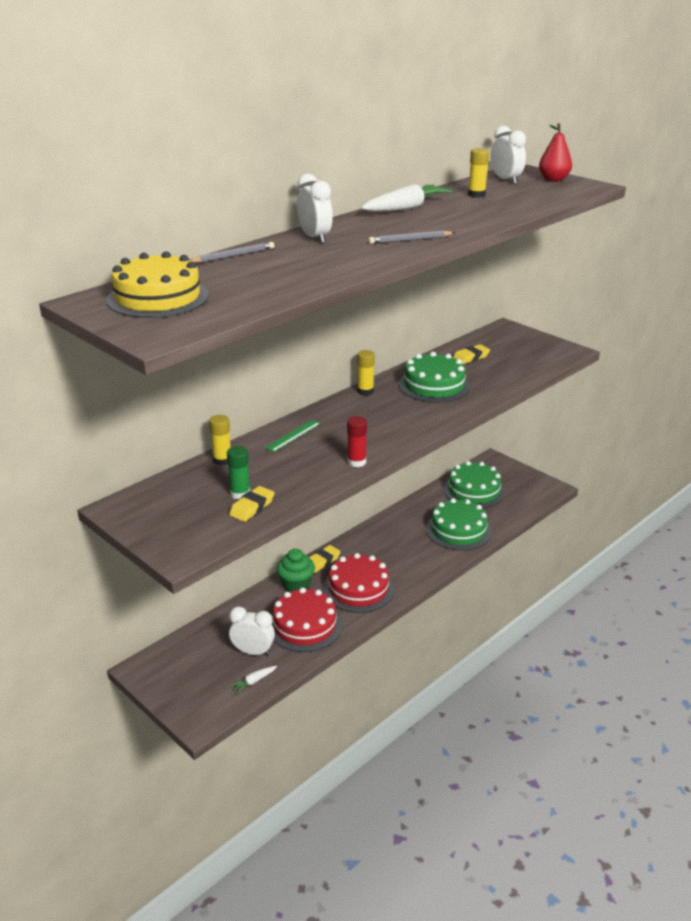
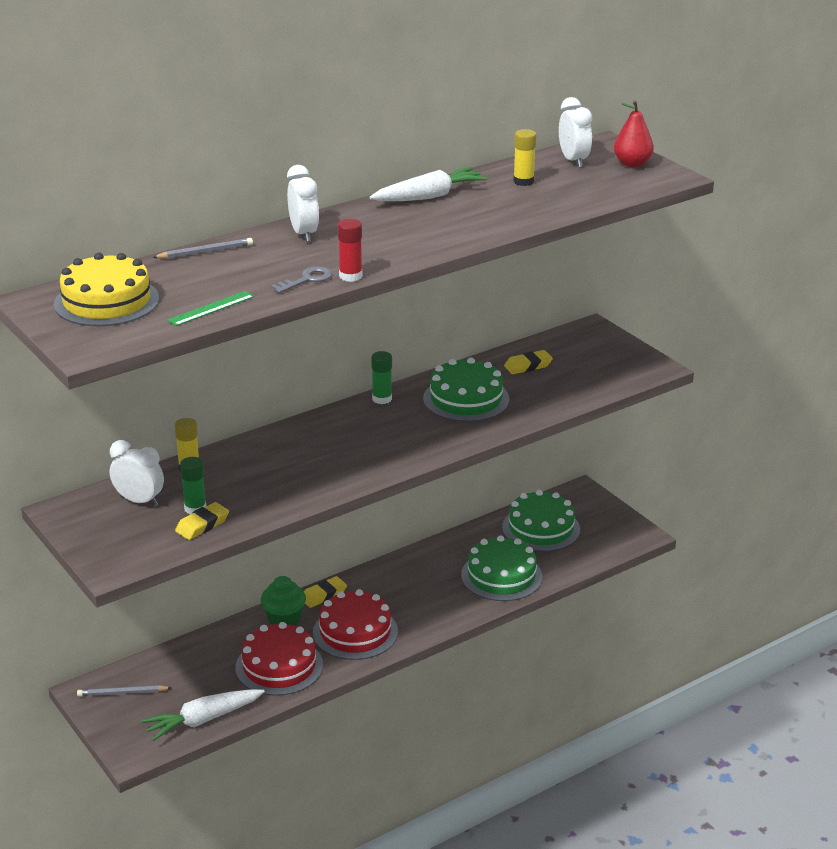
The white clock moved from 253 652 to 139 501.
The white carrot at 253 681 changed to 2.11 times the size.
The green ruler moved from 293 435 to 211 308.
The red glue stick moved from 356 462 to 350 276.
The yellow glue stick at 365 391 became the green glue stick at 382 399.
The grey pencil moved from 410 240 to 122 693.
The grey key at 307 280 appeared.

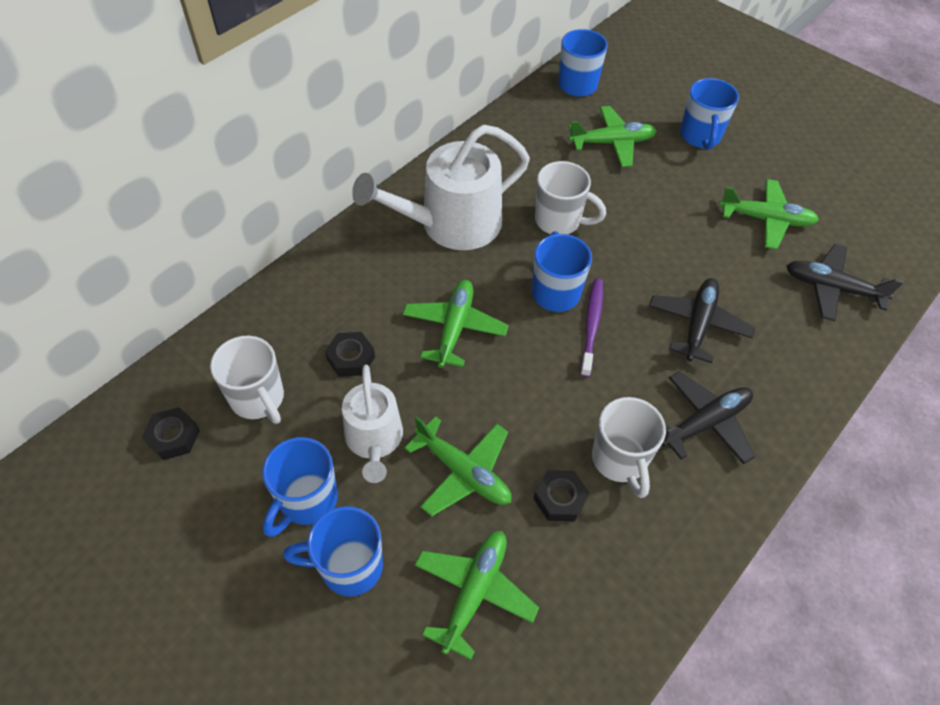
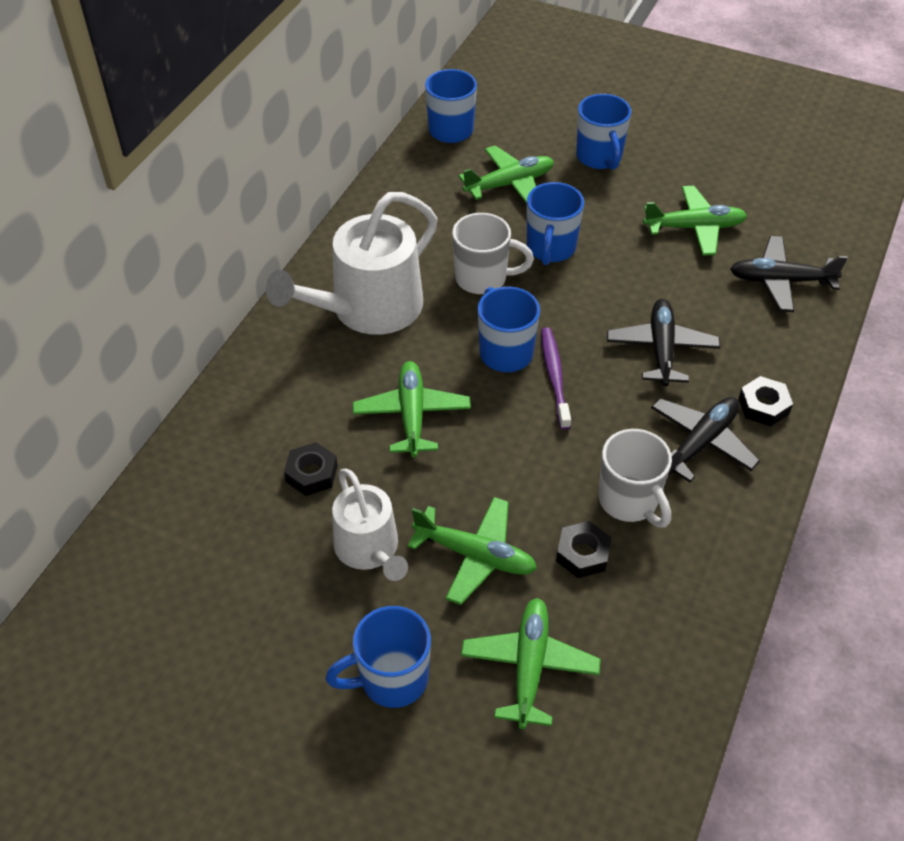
The black nut moved from 173 437 to 763 406.
The white mug at 258 399 disappeared.
The blue mug moved from 307 501 to 550 249.

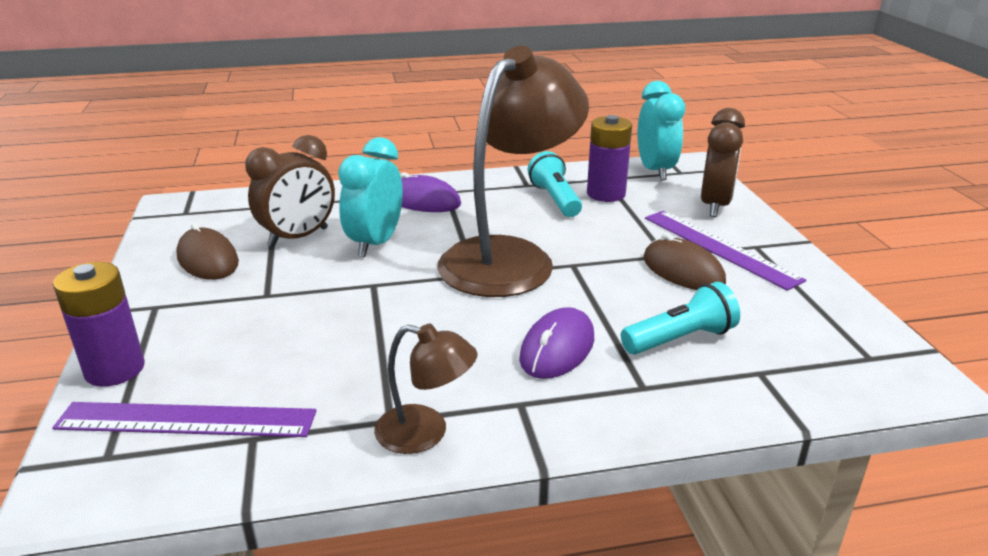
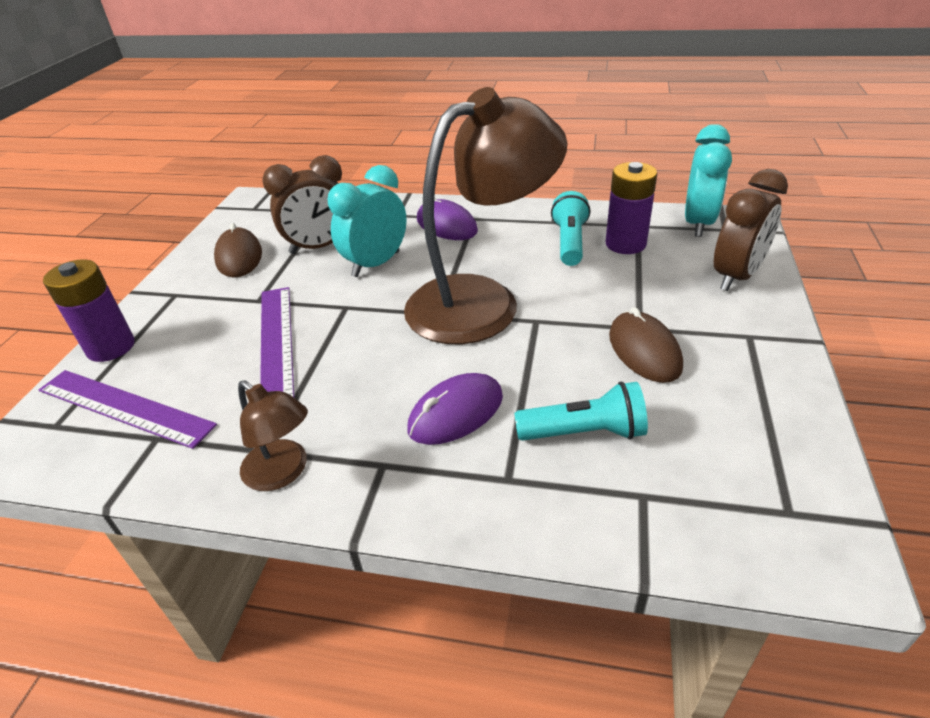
The purple ruler moved from 719 248 to 276 343.

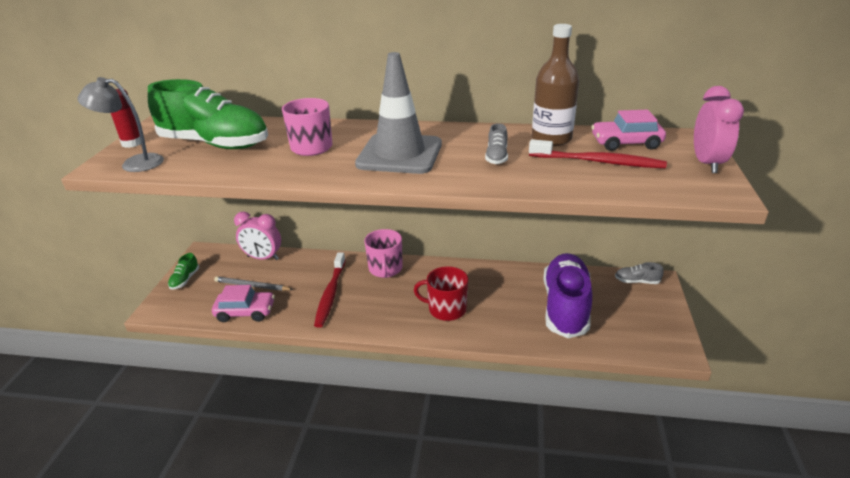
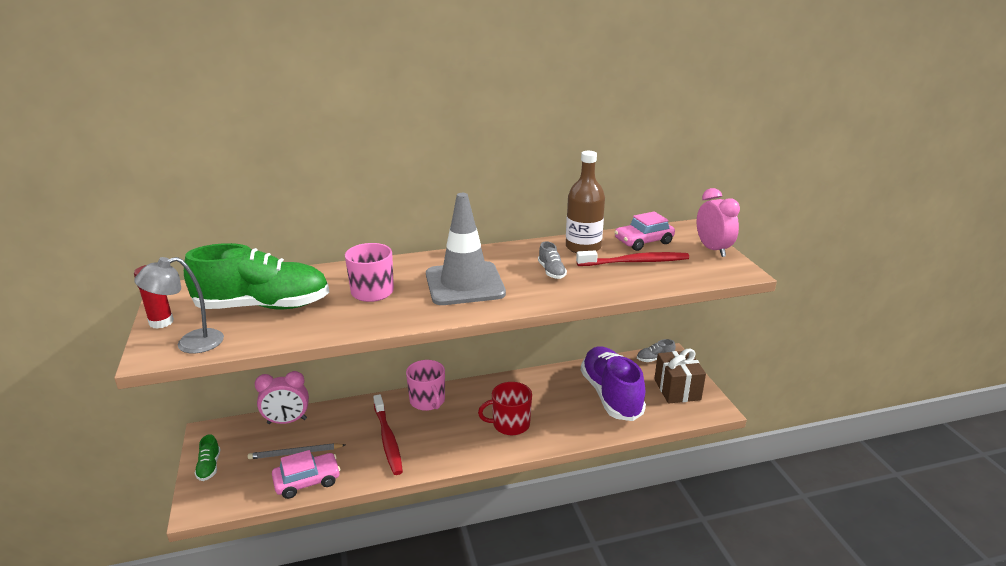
The brown gift at 677 389 appeared.

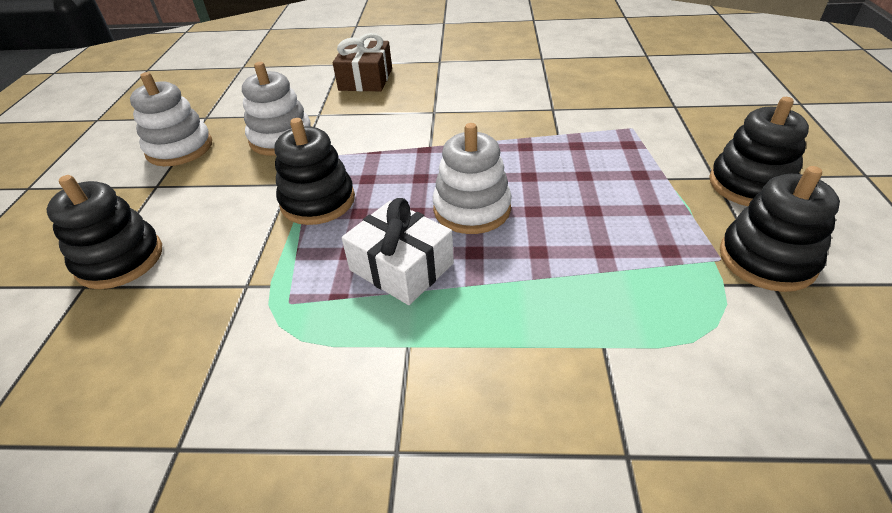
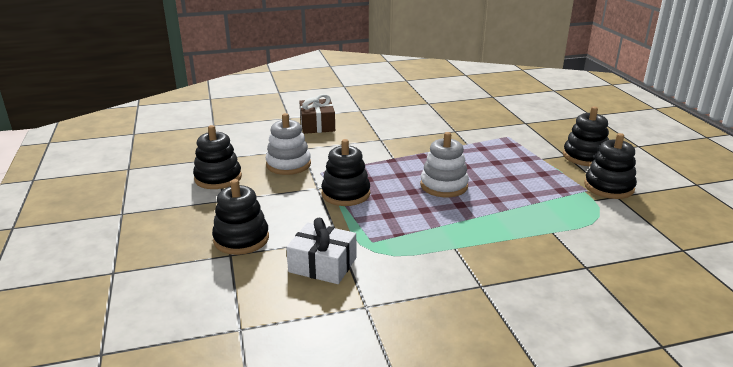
The white stacking toy at 179 148 became the black stacking toy at 218 178.
The white gift moved from 401 267 to 322 265.

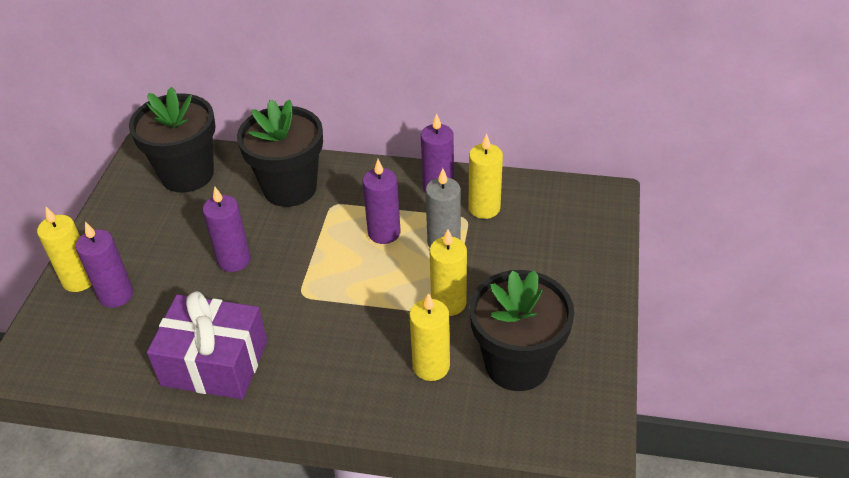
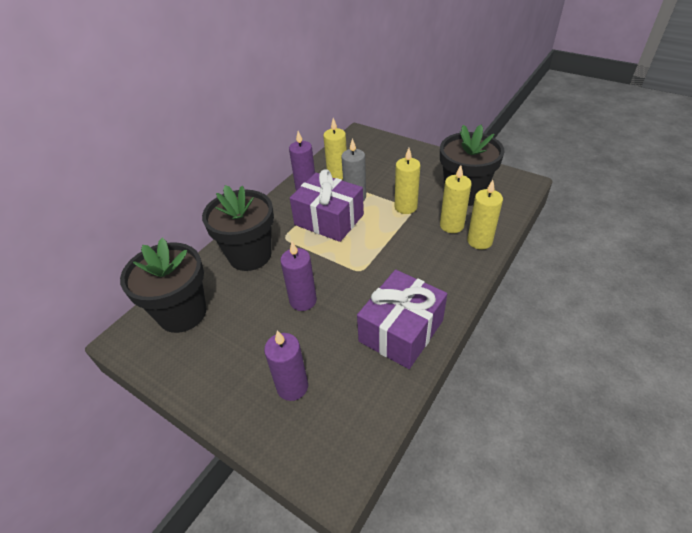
The yellow candle moved from 79 280 to 479 241.
The purple candle at 384 233 was replaced by the purple gift at 329 219.

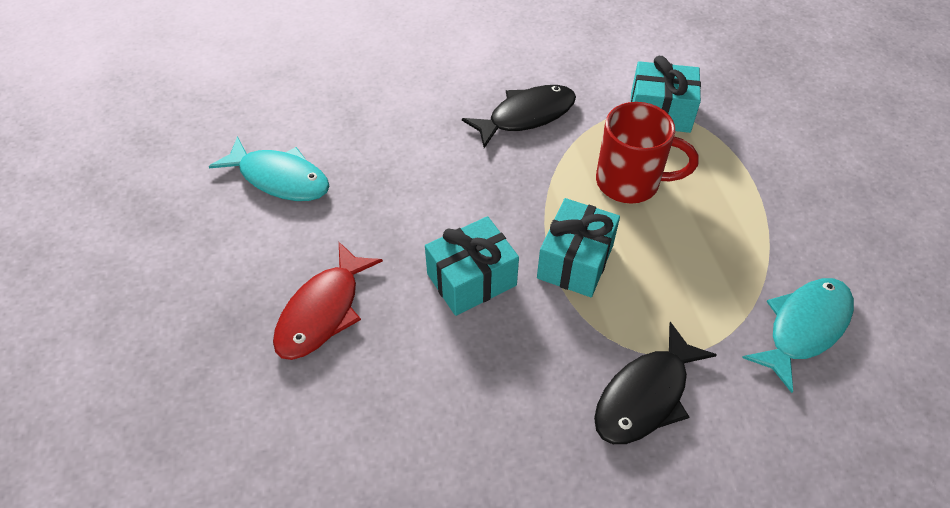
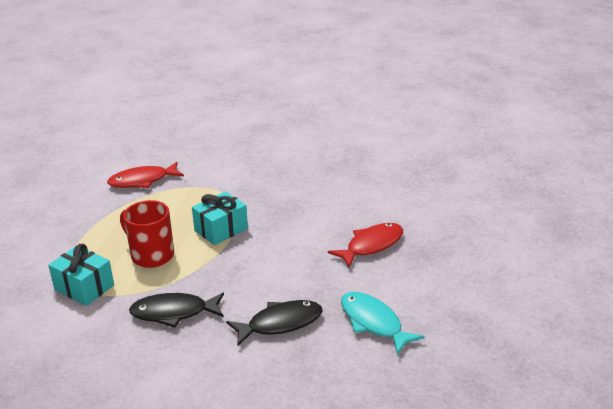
The turquoise gift at 471 279 disappeared.
The black fish moved from 645 396 to 280 323.
The turquoise fish at 804 328 became the red fish at 142 181.

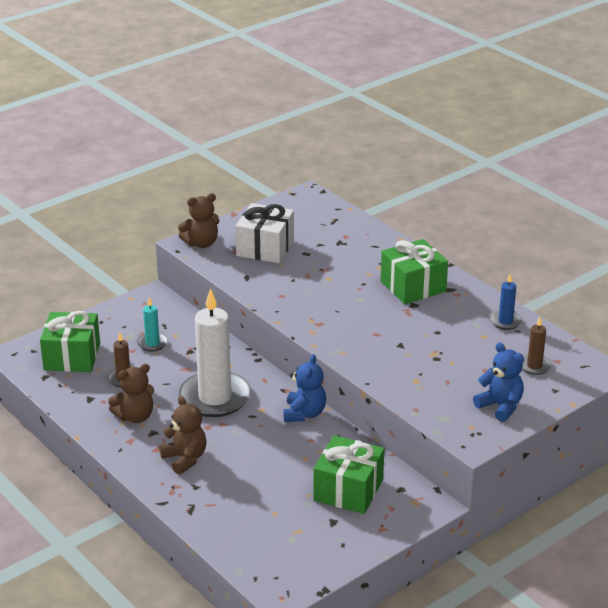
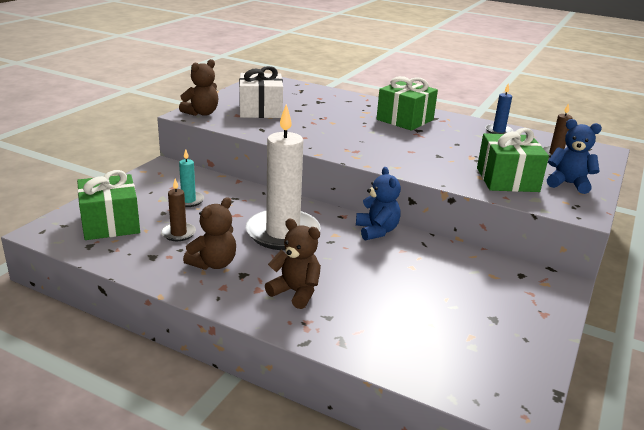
The green gift moved from 348 490 to 507 180.

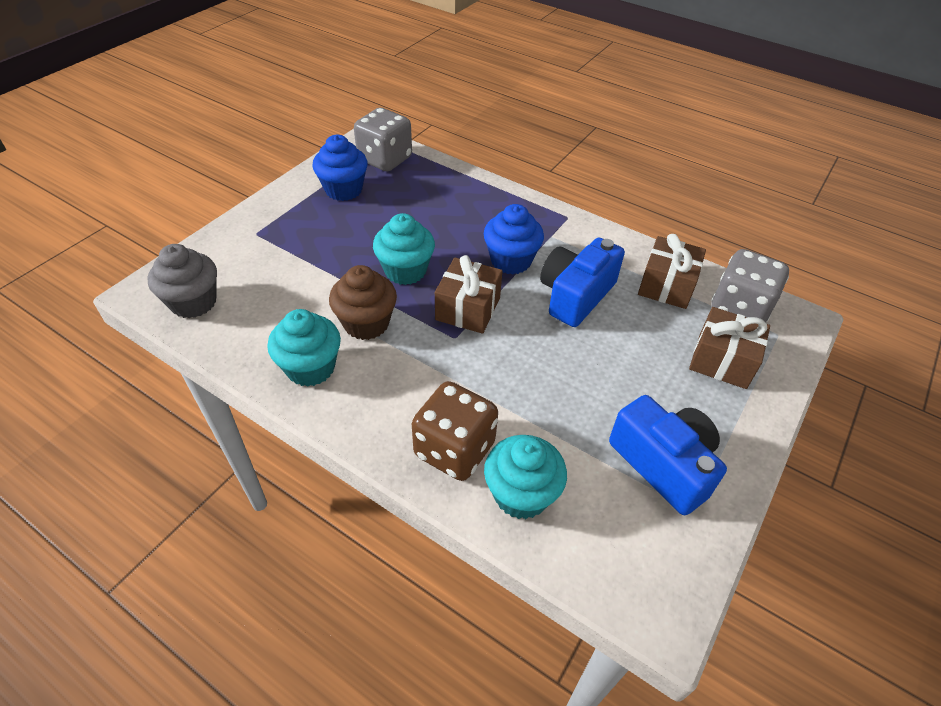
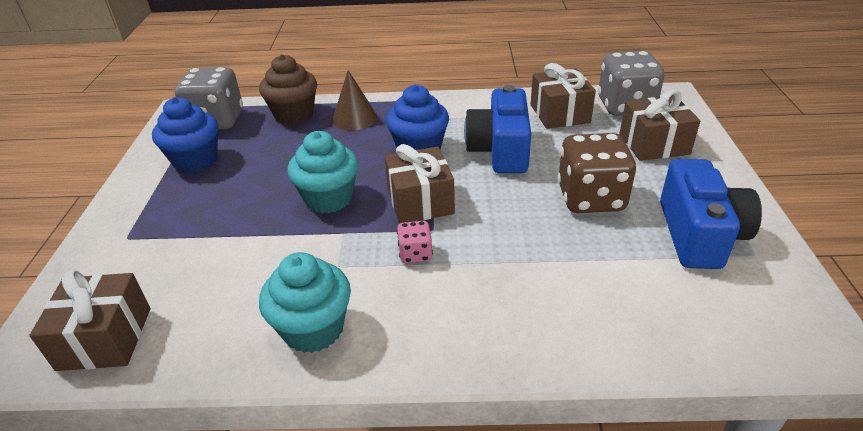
The grey cupcake at 193 302 was replaced by the brown gift at 105 338.
The brown cupcake moved from 366 323 to 294 114.
The brown dice moved from 454 449 to 591 198.
The turquoise cupcake at 521 494 disappeared.
The blue camera at 663 464 turned 75 degrees clockwise.
The brown cone at 354 118 appeared.
The pink dice at 415 254 appeared.

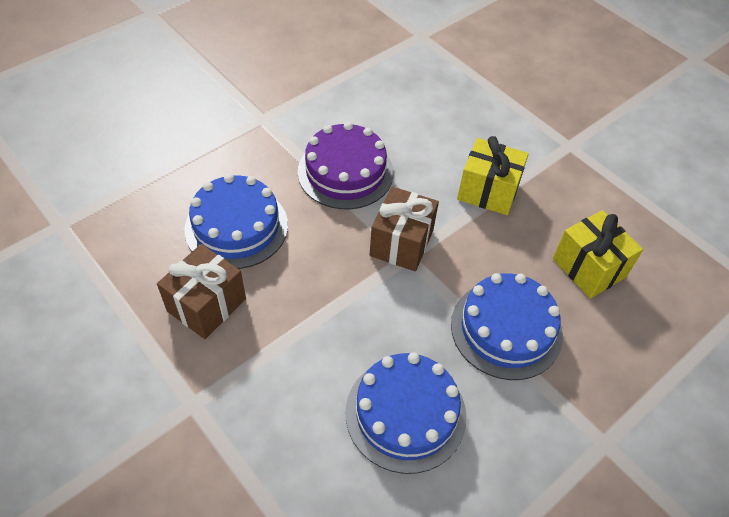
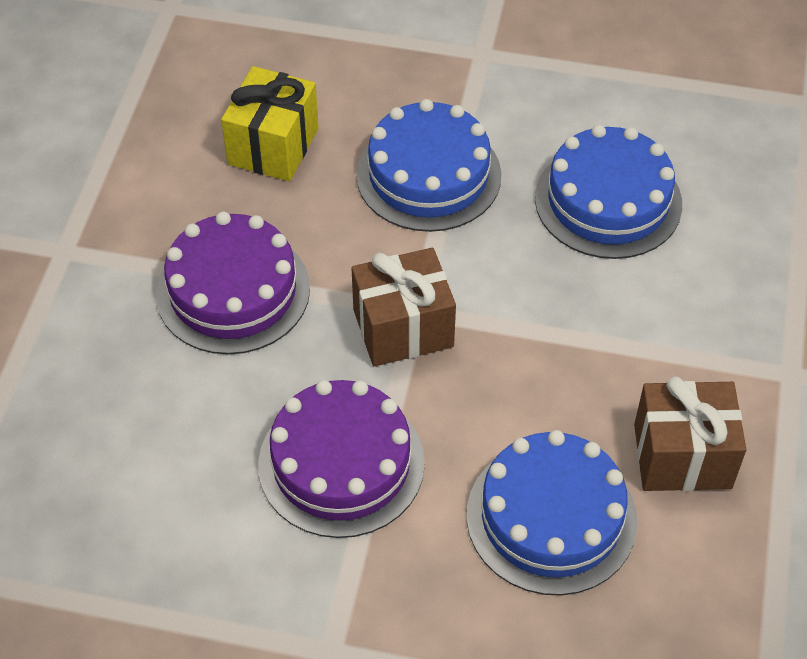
The yellow gift at 488 191 was replaced by the purple cake at 233 291.

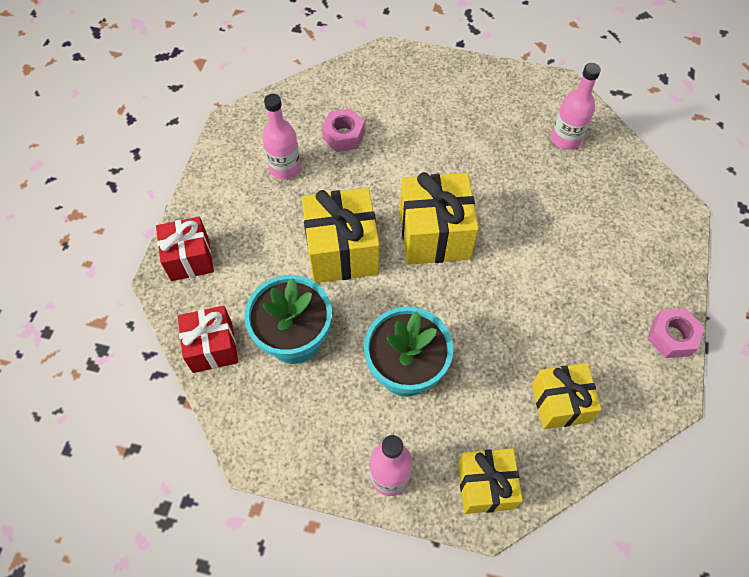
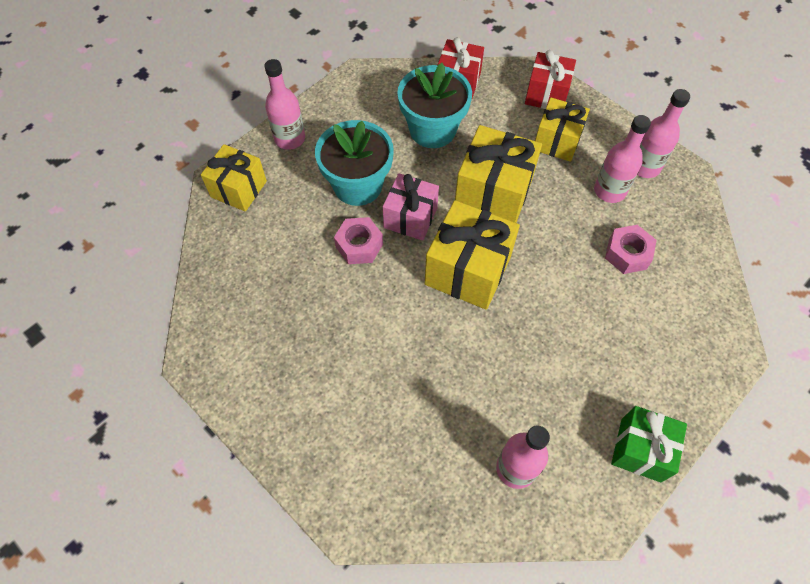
The yellow gift moved from 560 403 to 557 141.
The pink nut moved from 671 337 to 359 245.
The pink gift at 410 218 appeared.
The green gift at 640 450 appeared.
The pink bottle at 644 166 appeared.

